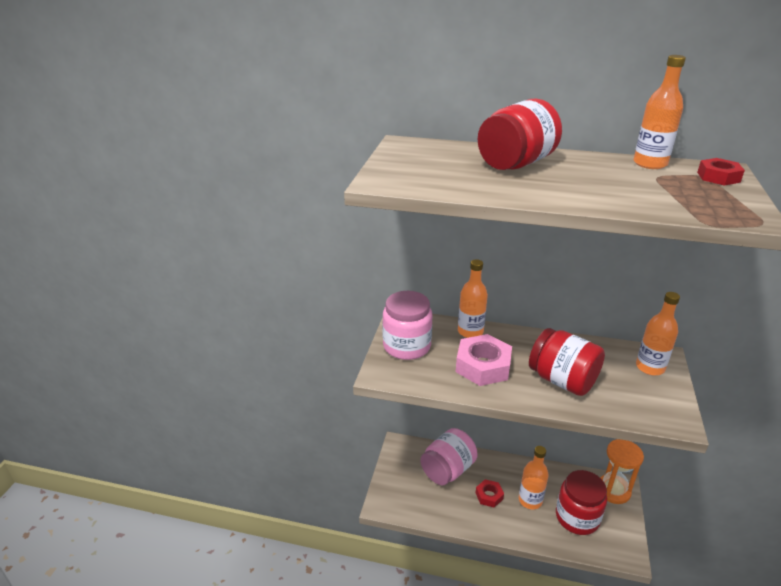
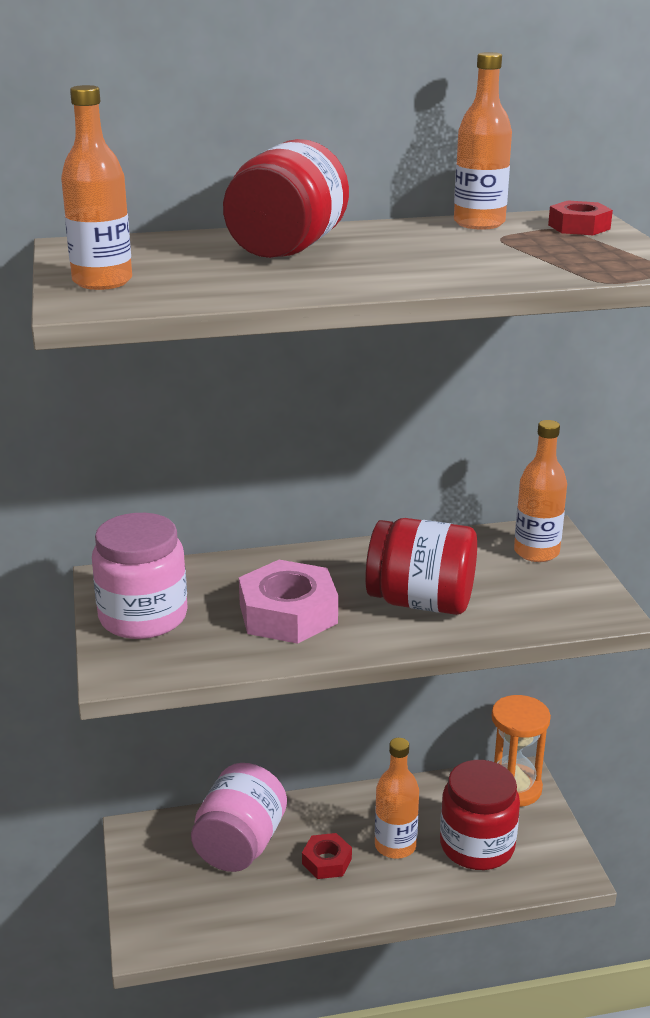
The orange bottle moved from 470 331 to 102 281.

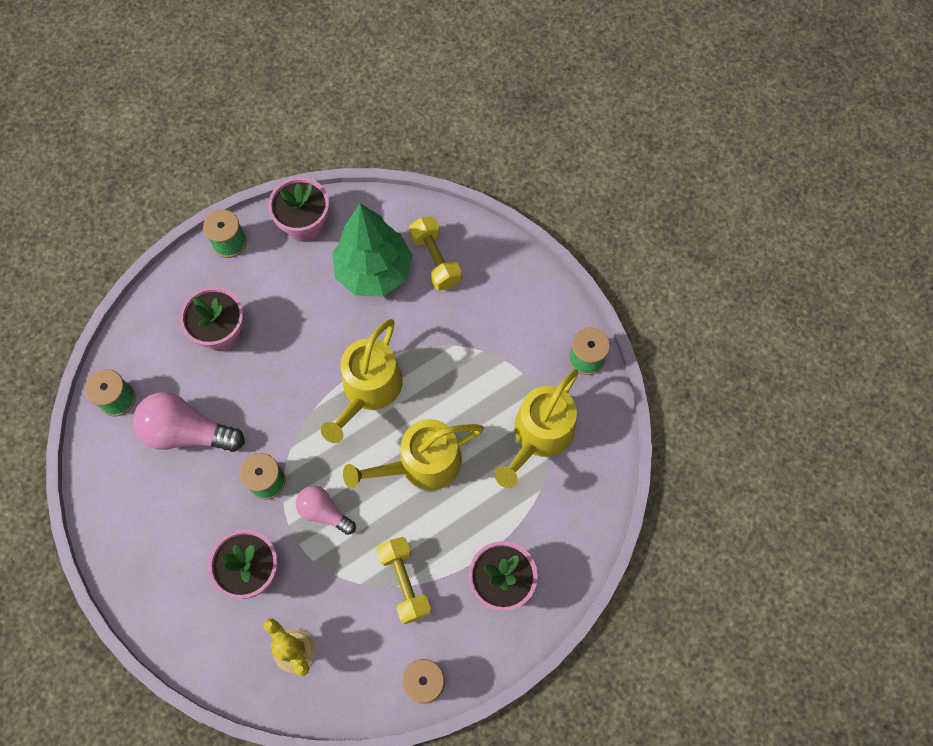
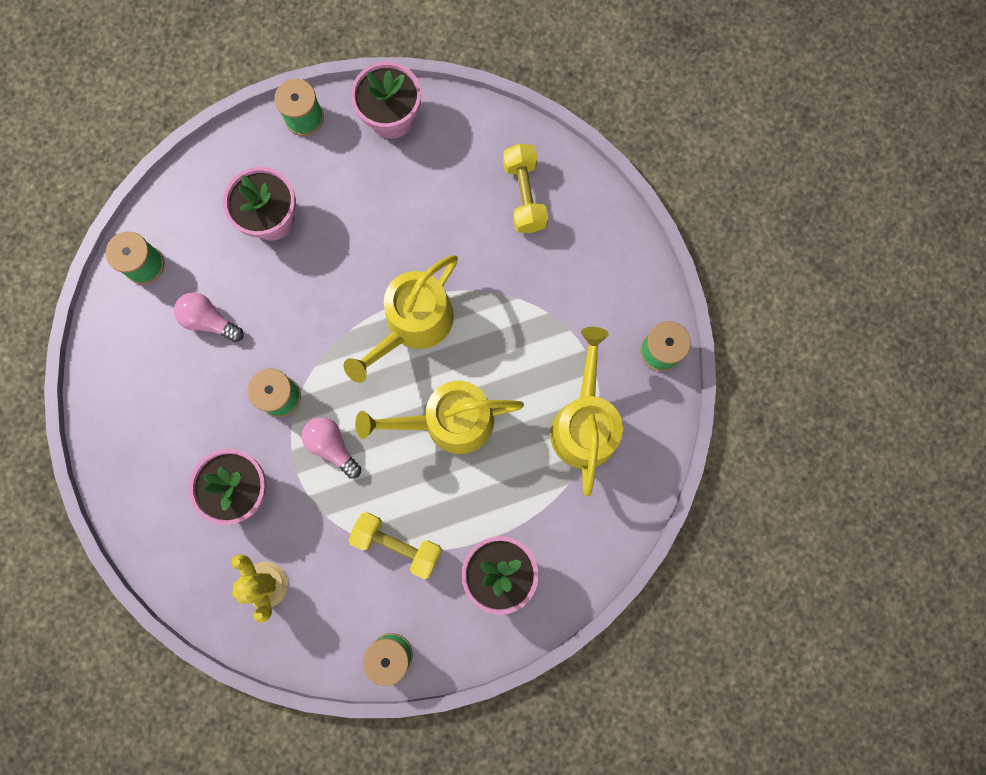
The pink light bulb at 187 432 changed to 0.60 times the size.
The green tree at 374 271 disappeared.
The yellow dumbbell at 405 582 turned 60 degrees counterclockwise.
The yellow watering can at 539 435 turned 135 degrees clockwise.

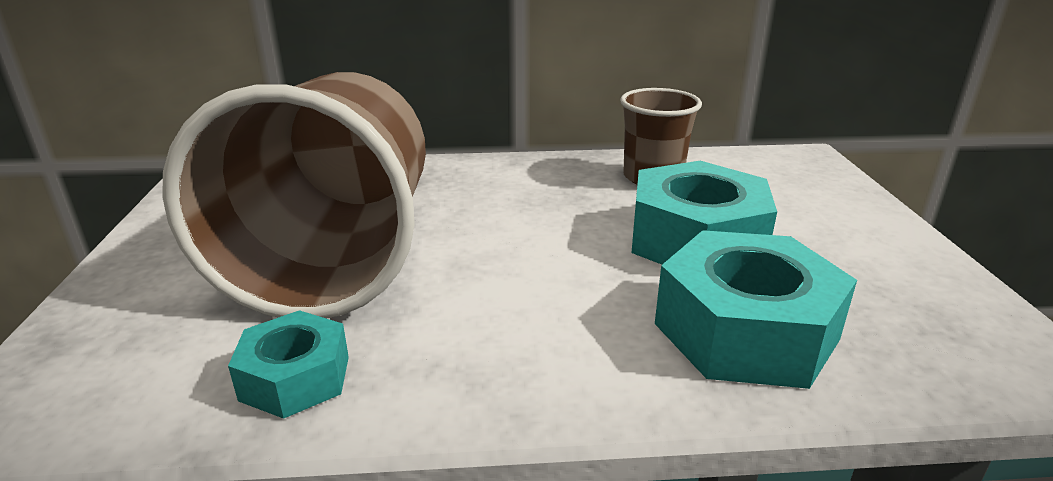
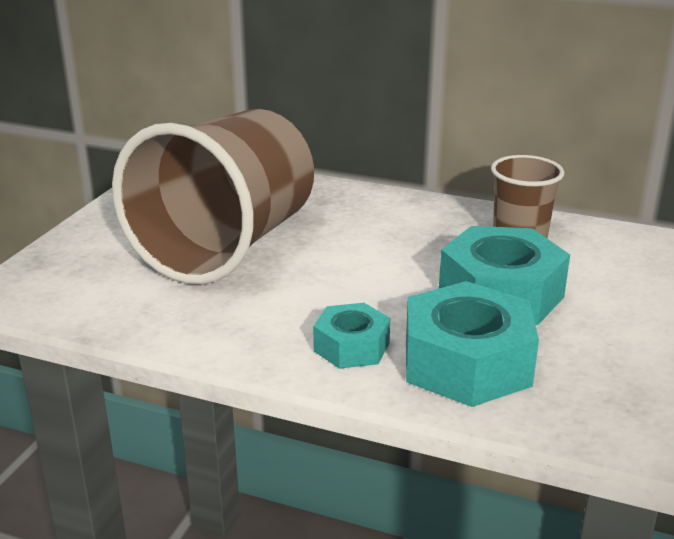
The turquoise nut moved from 295 378 to 351 347.

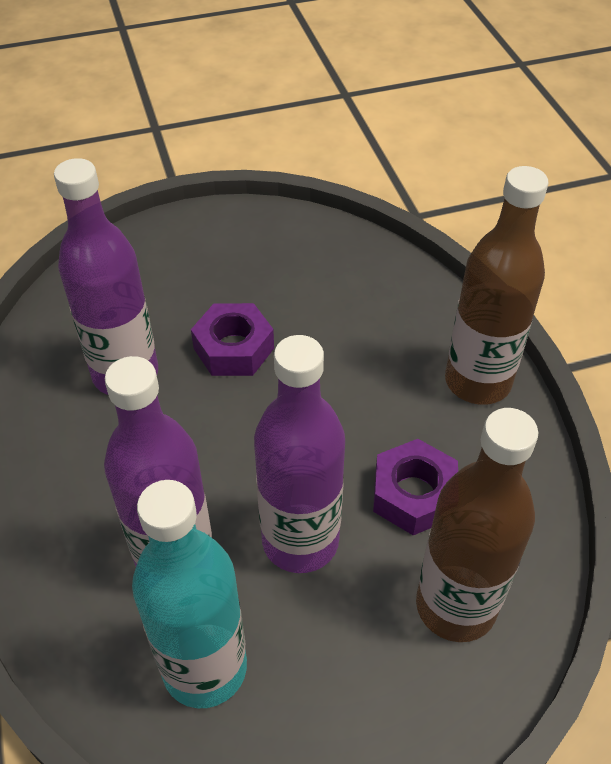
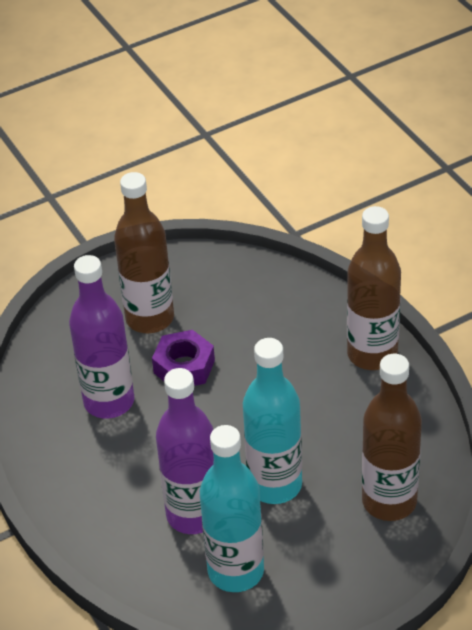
The purple bottle at 300 541 became the turquoise bottle at 275 485.
The purple nut at 414 495 disappeared.
The brown bottle at 150 318 appeared.

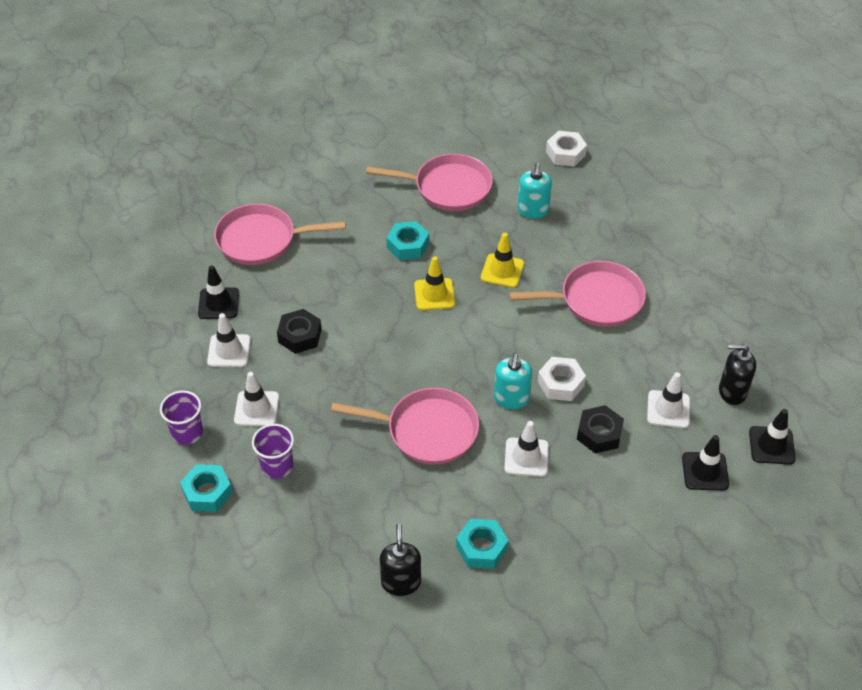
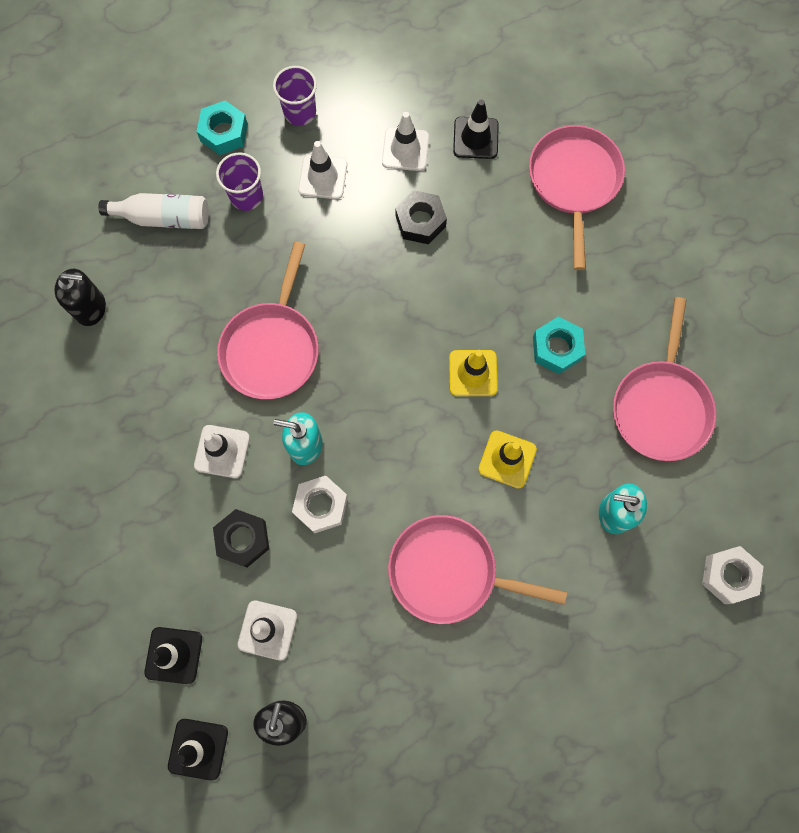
The turquoise nut at 481 548 disappeared.
The pink pan at 596 300 turned 105 degrees clockwise.
The white bottle at 163 217 appeared.

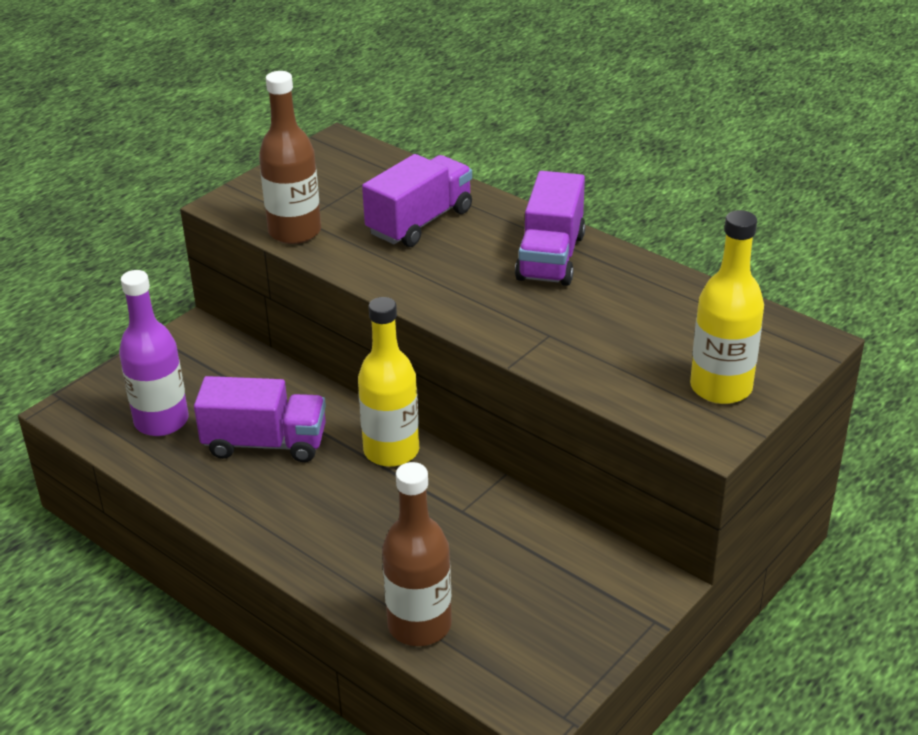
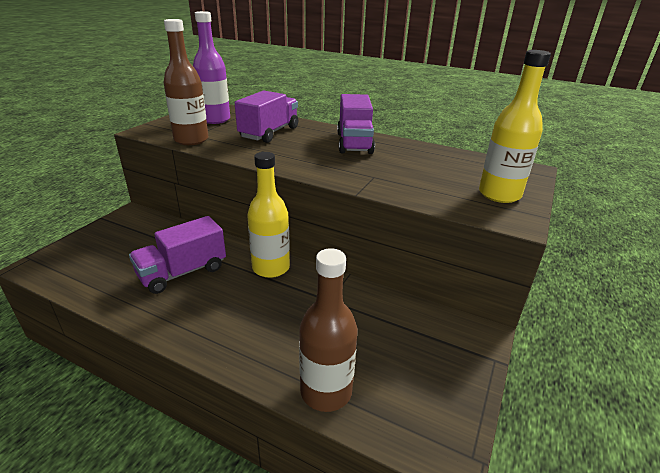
The purple bottle moved from 161 421 to 215 119.
The purple truck at 265 443 turned 150 degrees clockwise.

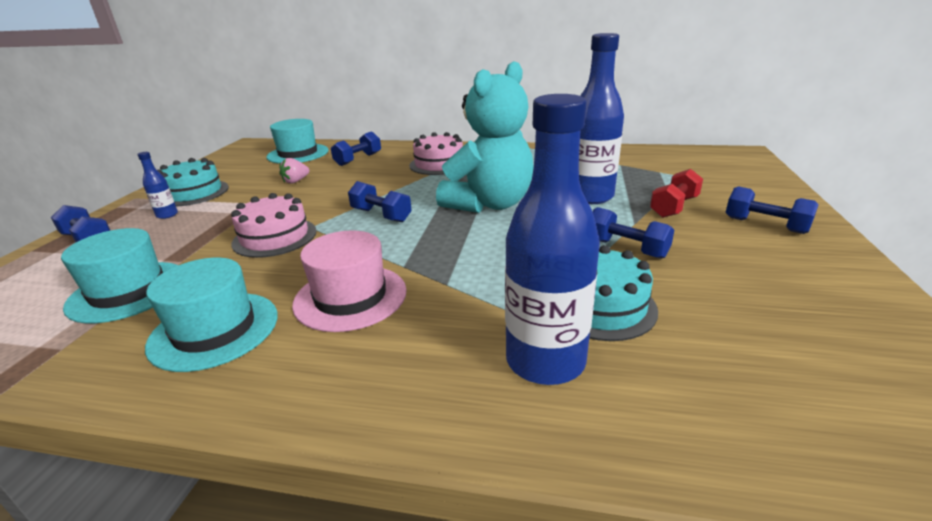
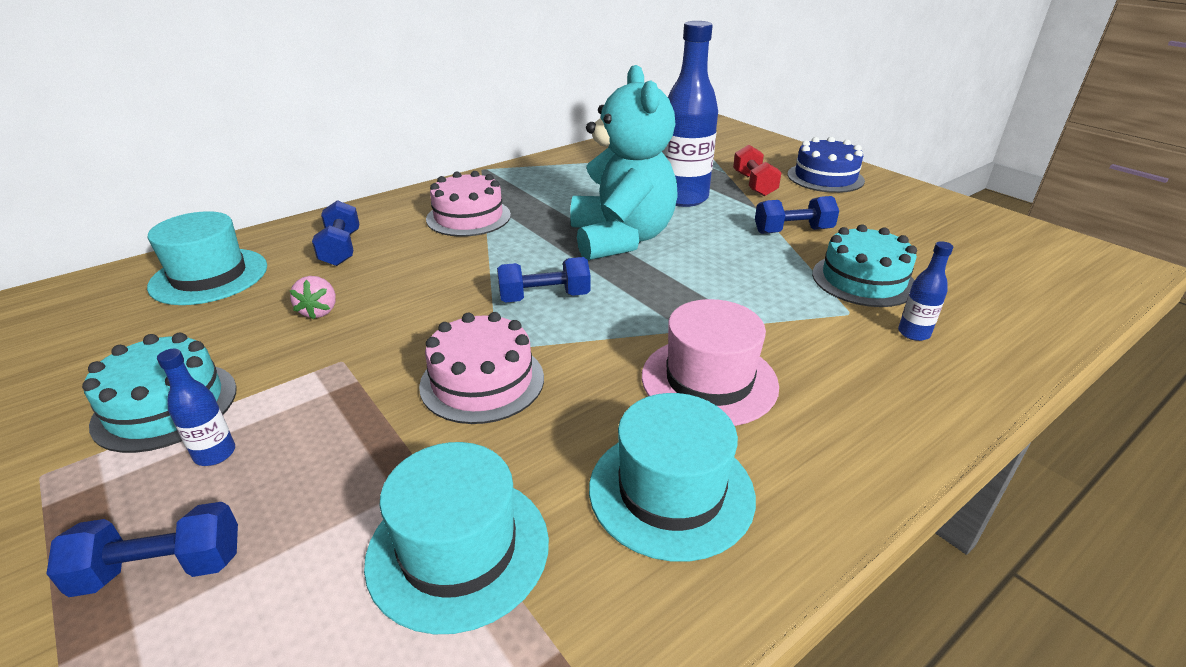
The blue bottle at 545 361 changed to 0.44 times the size.
The blue dumbbell at 765 225 was replaced by the blue cake at 825 177.

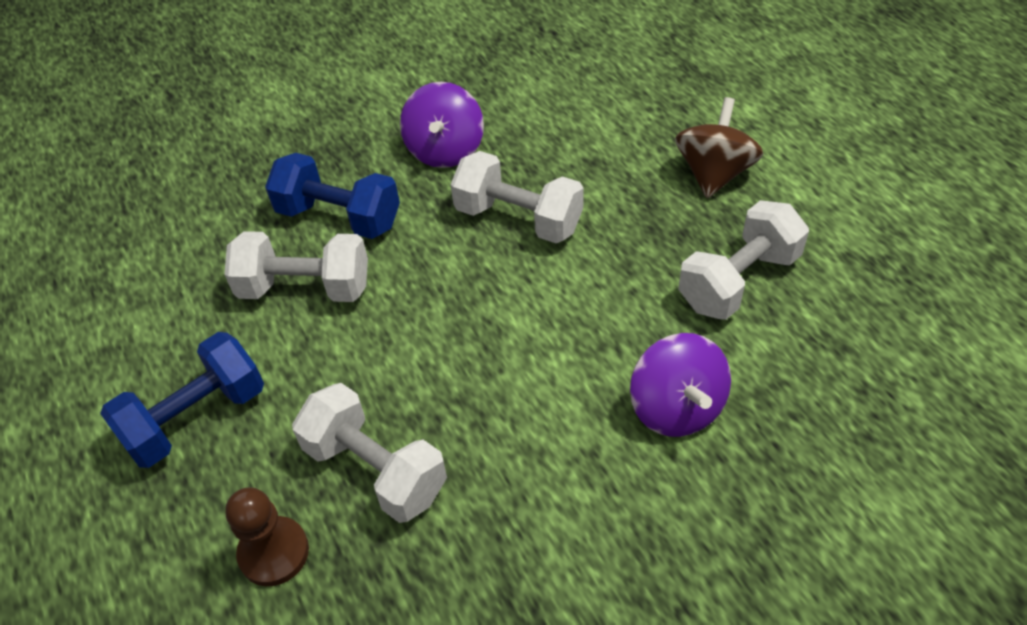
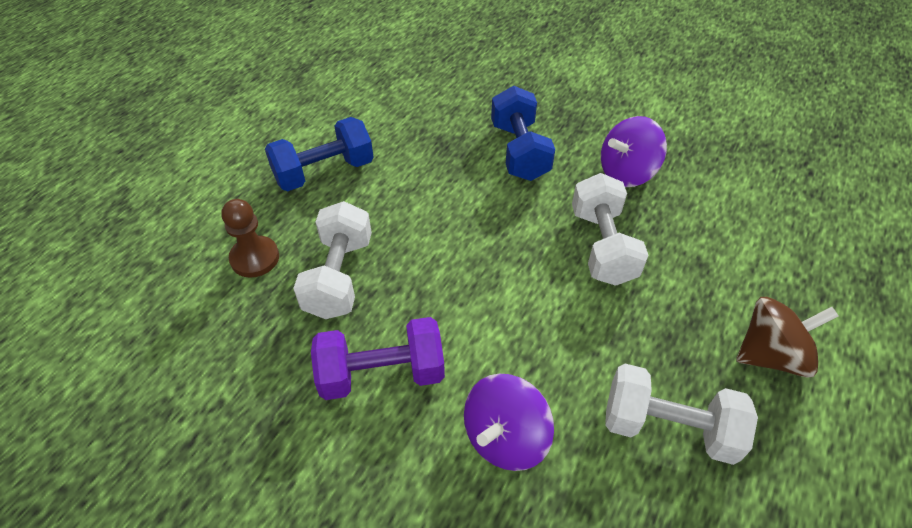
The blue dumbbell at 196 417 turned 45 degrees counterclockwise.
The white dumbbell at 305 288 disappeared.
The purple dumbbell at 381 374 appeared.

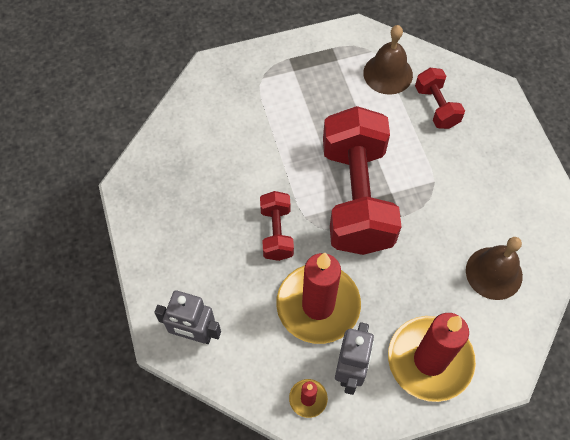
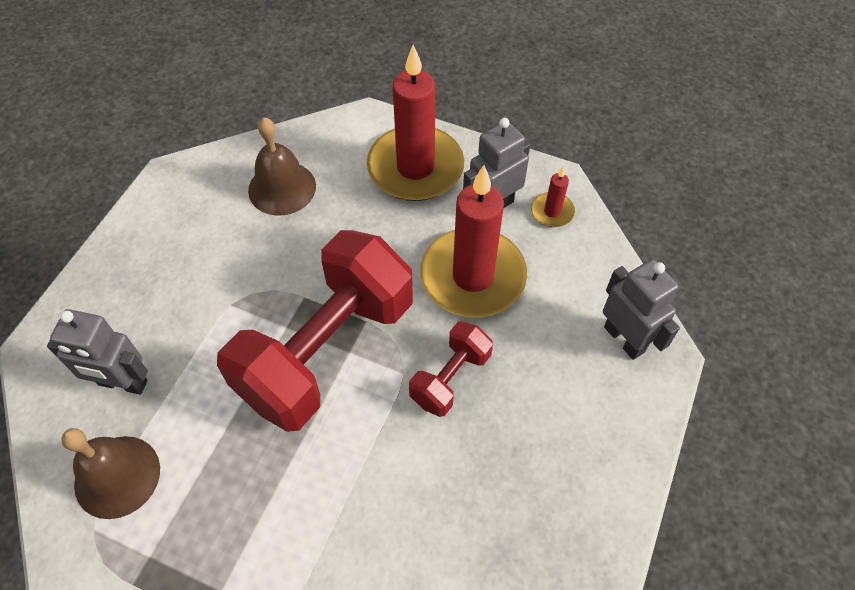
The red dumbbell at 436 107 was replaced by the grey robot at 122 383.

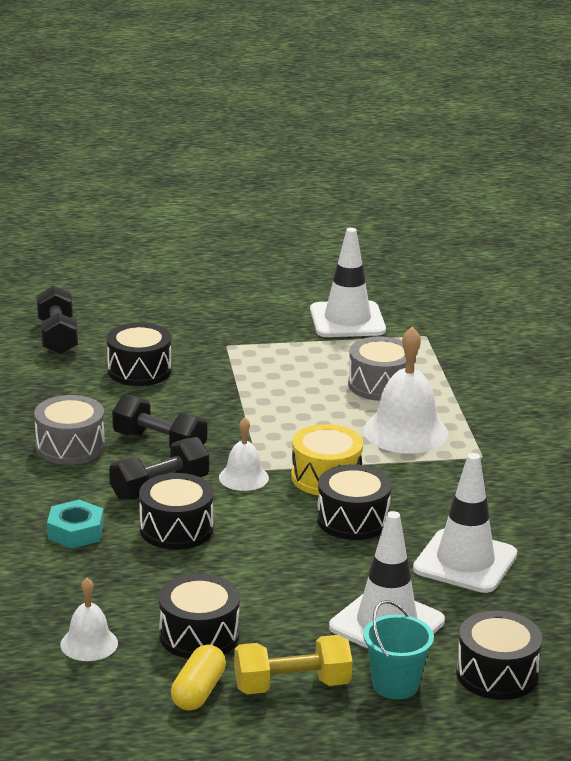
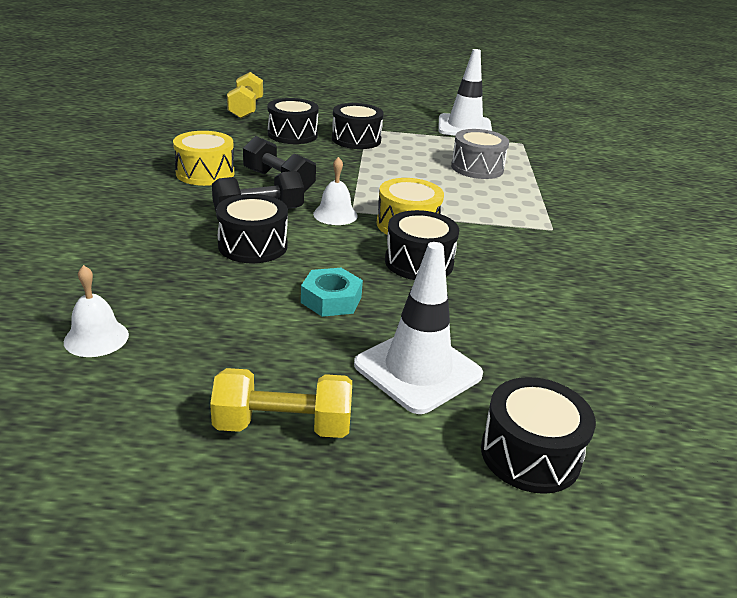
The grey drum at 70 447 became the yellow drum at 205 173.
The black dumbbell at 57 337 became the yellow dumbbell at 245 109.
The turquoise nut moved from 75 532 to 331 299.
The black drum moved from 199 635 to 356 139.
The yellow capsule at 198 692 disappeared.
The turquoise bucket at 395 685 disappeared.
The white bell at 405 431 disappeared.
The white traffic cone at 465 562 disappeared.

